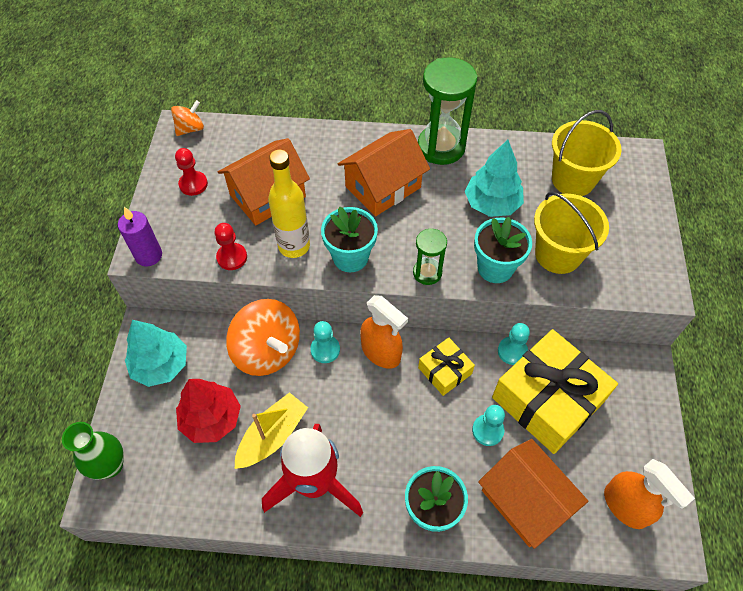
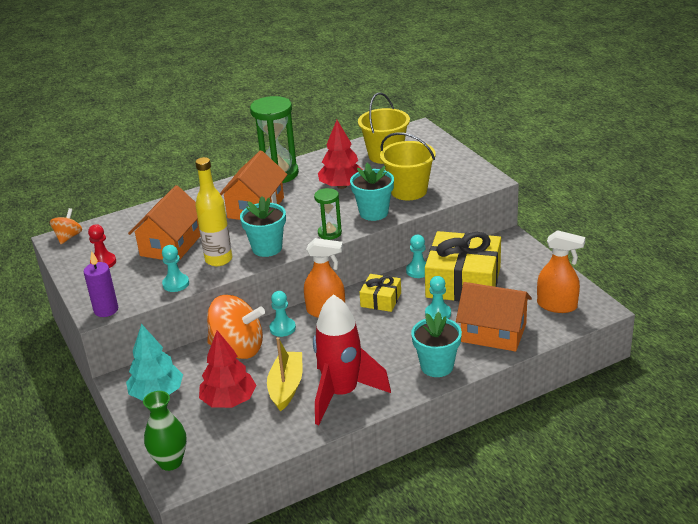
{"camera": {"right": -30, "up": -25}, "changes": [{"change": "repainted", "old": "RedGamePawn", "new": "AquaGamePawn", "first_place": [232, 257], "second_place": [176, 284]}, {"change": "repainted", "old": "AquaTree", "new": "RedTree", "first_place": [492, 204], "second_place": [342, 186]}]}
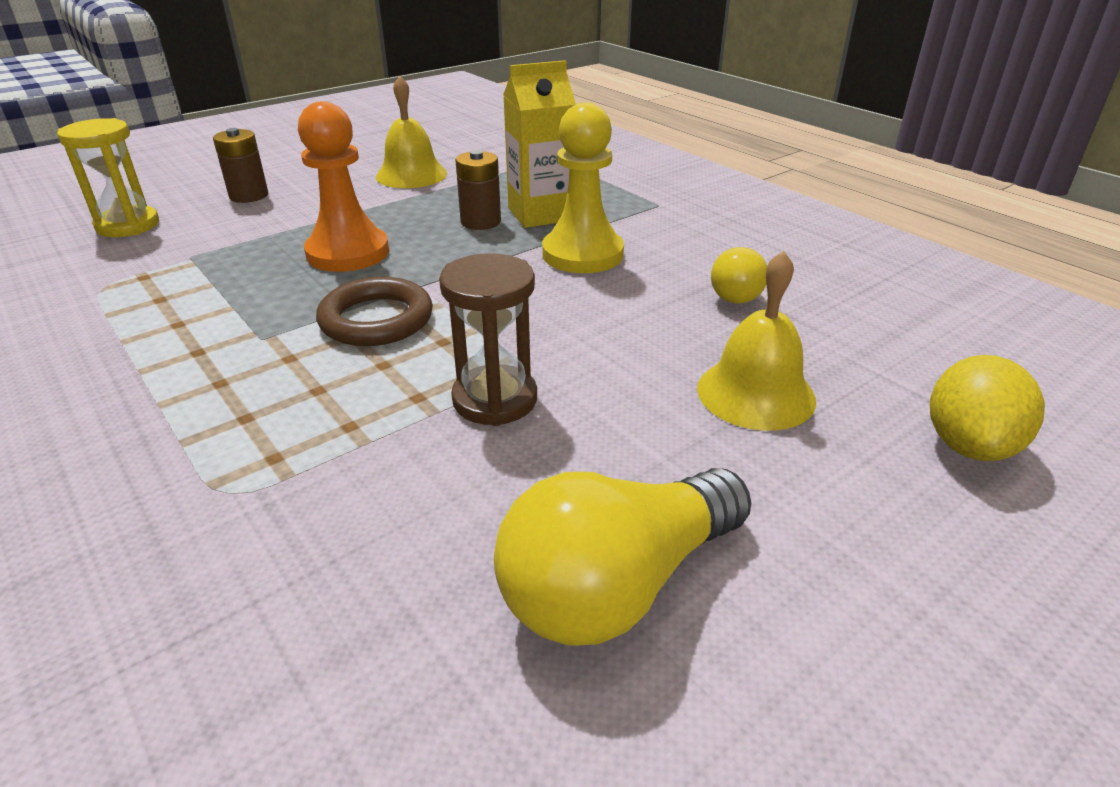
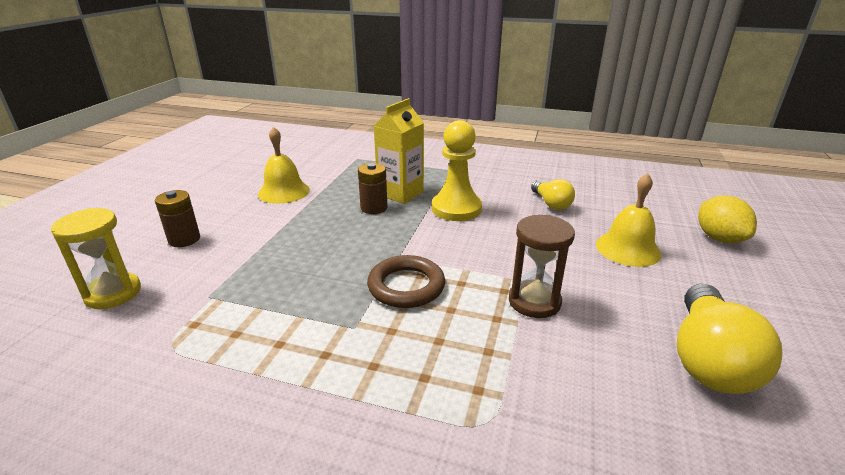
{"camera": {"right": -35, "up": -5}, "changes": [{"change": "gone", "old": "OrangeColouredGamePawn", "first_place": [348, 253]}]}
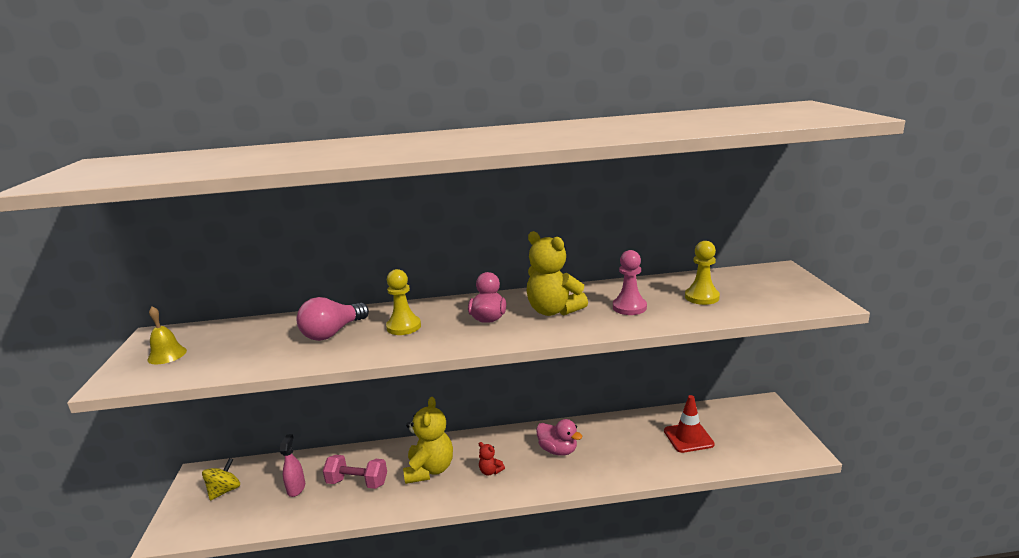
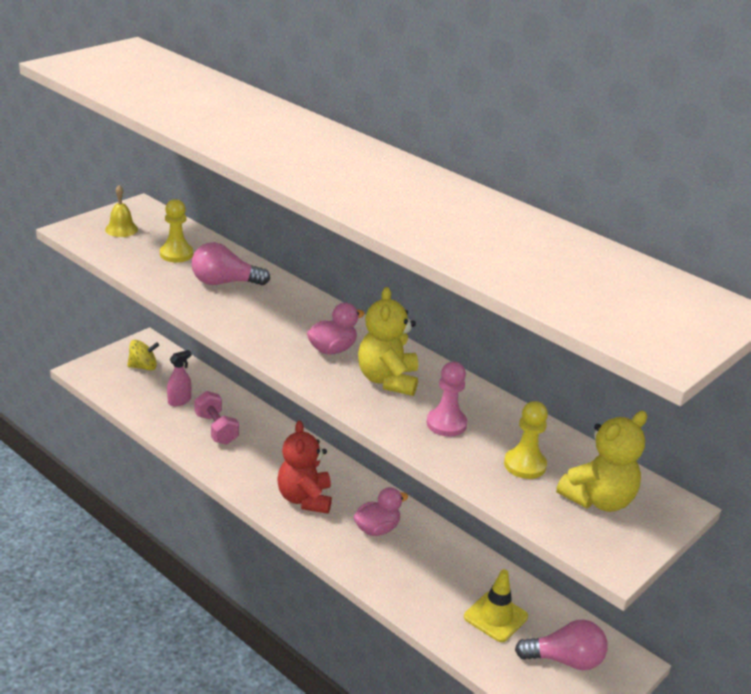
{"camera": {"right": 45, "up": 10}, "changes": [{"change": "shifted", "old": "BrightYellowGamePawn", "first_place": [404, 327], "second_place": [176, 254]}, {"change": "scaled", "old": "RedStuffedBear", "first_place": [490, 471], "second_place": [304, 499], "factor": 2.17}, {"change": "rotated", "old": "PinkDuck", "first_place": [558, 450], "second_place": [377, 529], "degrees": -120}, {"change": "repainted", "old": "RedRoadCone", "new": "BrightYellowRoadCone", "first_place": [688, 437], "second_place": [495, 617]}, {"change": "new", "new": "PinkLightbulb", "second_place": [565, 660]}, {"change": "shifted", "old": "BrightYellowStuffedBear", "first_place": [429, 470], "second_place": [598, 500]}]}
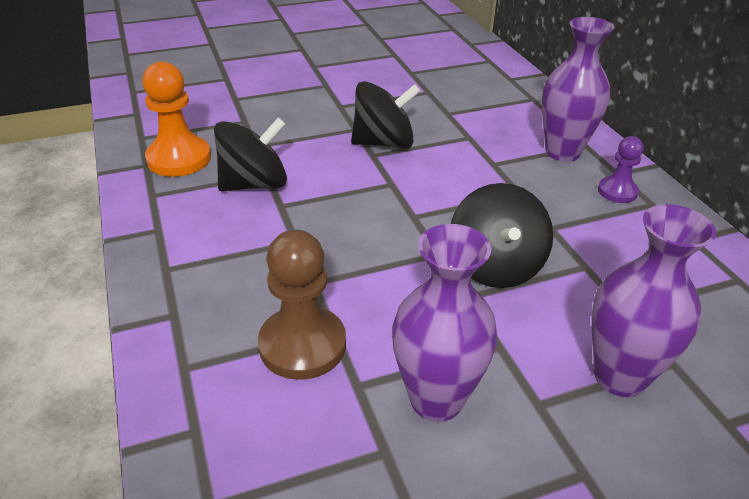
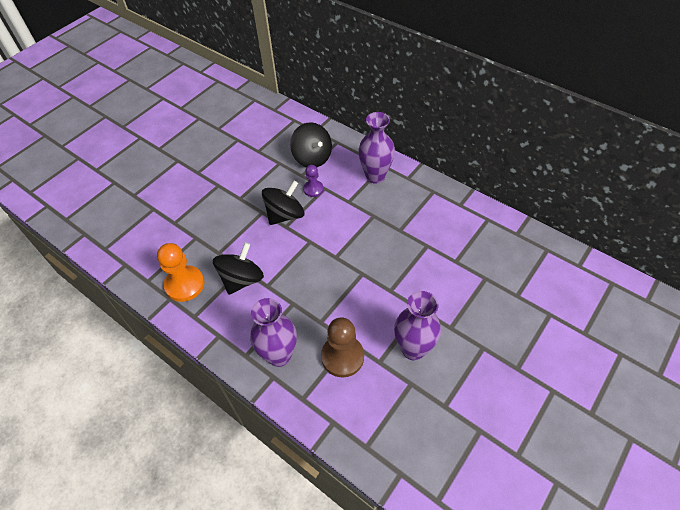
{"camera": {"right": -30, "up": 15}, "changes": [{"change": "shifted", "old": "PurpleVase", "first_place": [619, 376], "second_place": [279, 355]}, {"change": "shifted", "old": "EbonyToyTop", "first_place": [495, 266], "second_place": [312, 158]}, {"change": "shifted", "old": "PurpleGamePawn", "first_place": [617, 191], "second_place": [313, 189]}]}
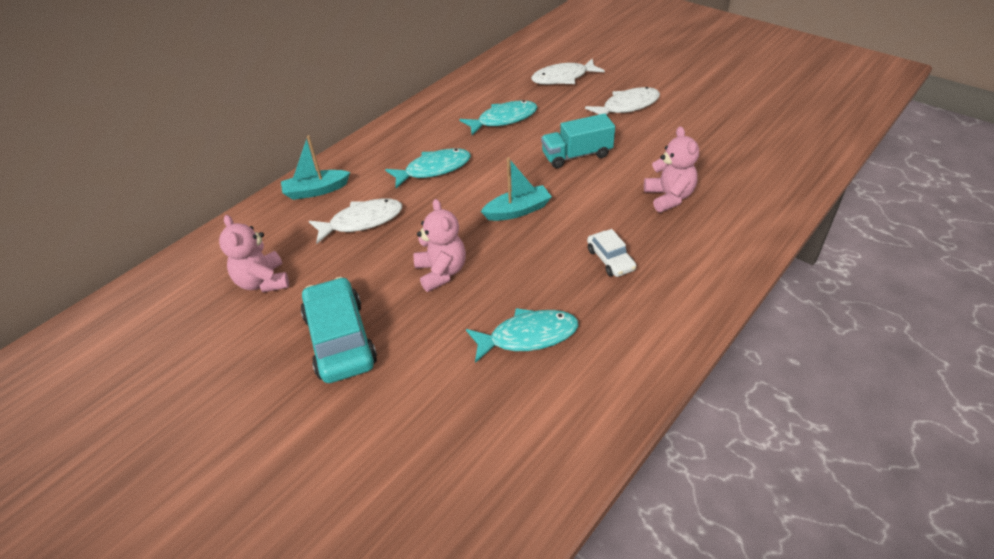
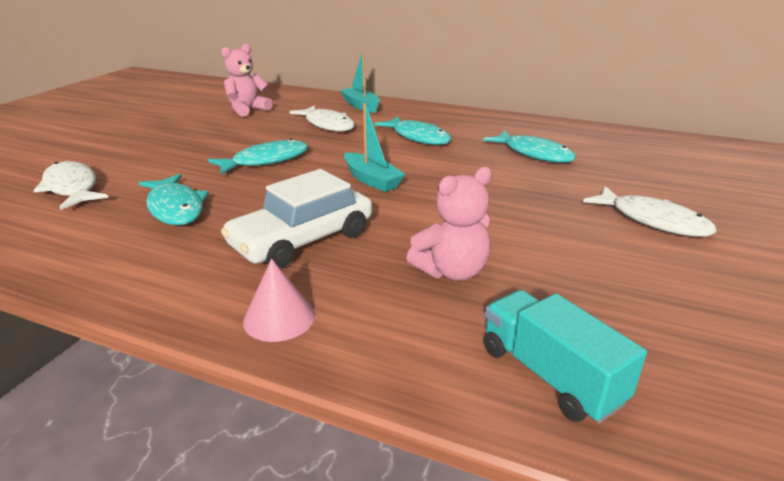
{"camera": {"right": 70, "up": -15}, "changes": [{"change": "shifted", "old": "SnowWhiteToyFish", "first_place": [563, 78], "second_place": [72, 188]}, {"change": "swapped", "old": "PinkStuffedBear", "new": "AquaToyFish", "first_place": [441, 272], "second_place": [266, 161]}, {"change": "scaled", "old": "SnowWhiteAutomobile", "first_place": [610, 259], "second_place": [302, 239], "factor": 1.89}, {"change": "new", "new": "PinkConeShape", "second_place": [279, 318]}, {"change": "shifted", "old": "AquaTruck", "first_place": [576, 155], "second_place": [550, 375]}, {"change": "gone", "old": "AquaAutomobile", "first_place": [340, 339]}]}
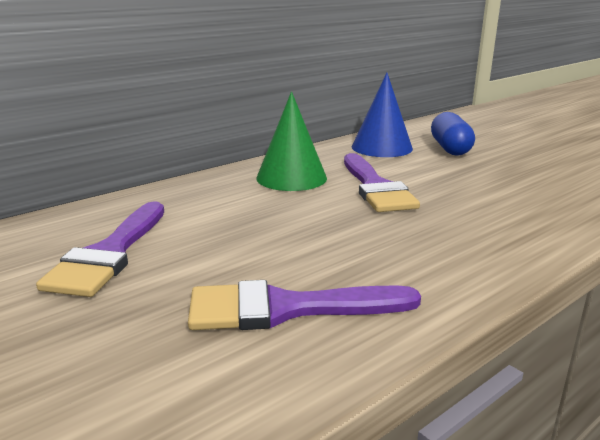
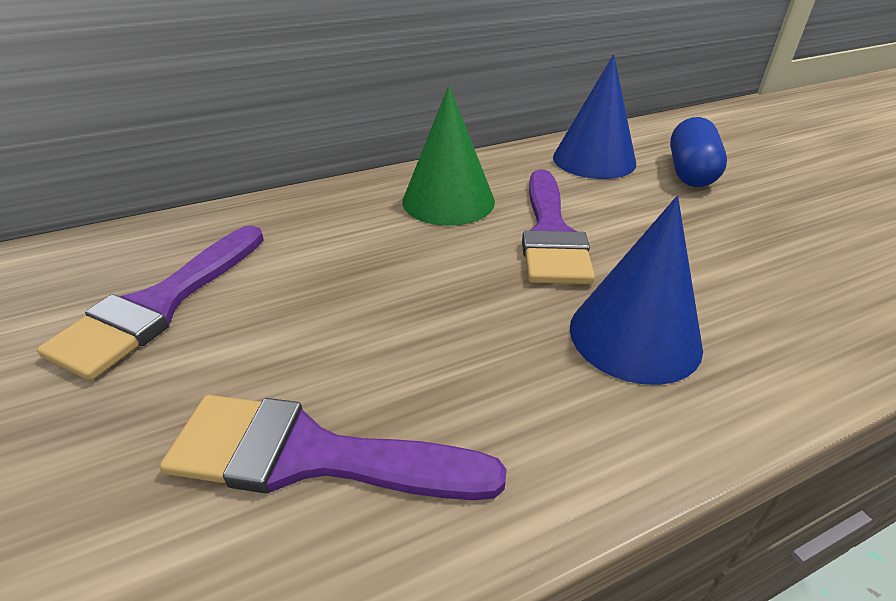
{"camera": {"right": 15, "up": 15}, "changes": [{"change": "new", "new": "BlueConeShape", "second_place": [634, 336]}]}
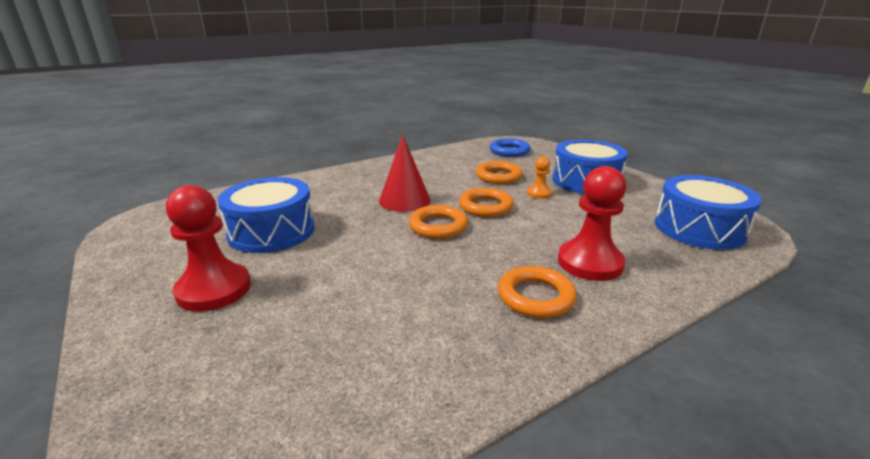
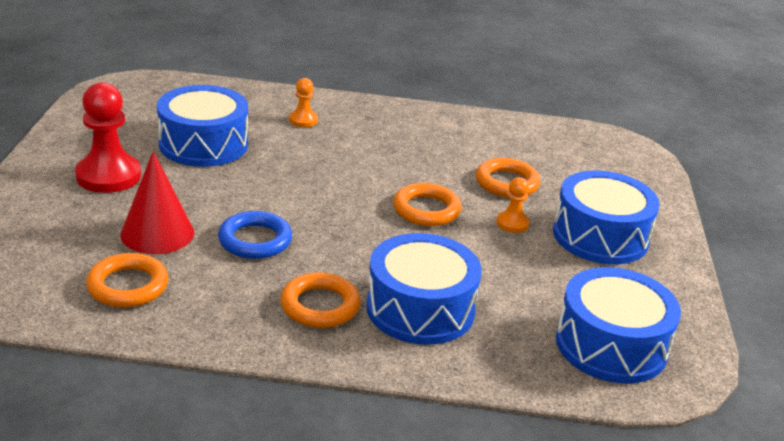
{"camera": {"right": 35, "up": 5}, "changes": [{"change": "shifted", "old": "OrangeColouredHoop", "first_place": [438, 226], "second_place": [128, 286]}, {"change": "shifted", "old": "RedConeShape", "first_place": [404, 200], "second_place": [157, 233]}, {"change": "shifted", "old": "BlueHoop", "first_place": [509, 151], "second_place": [255, 240]}, {"change": "new", "new": "OrangeColouredGamePawn", "second_place": [303, 120]}, {"change": "swapped", "old": "RedGamePawn", "new": "BlueToyDrum", "first_place": [590, 263], "second_place": [420, 309]}]}
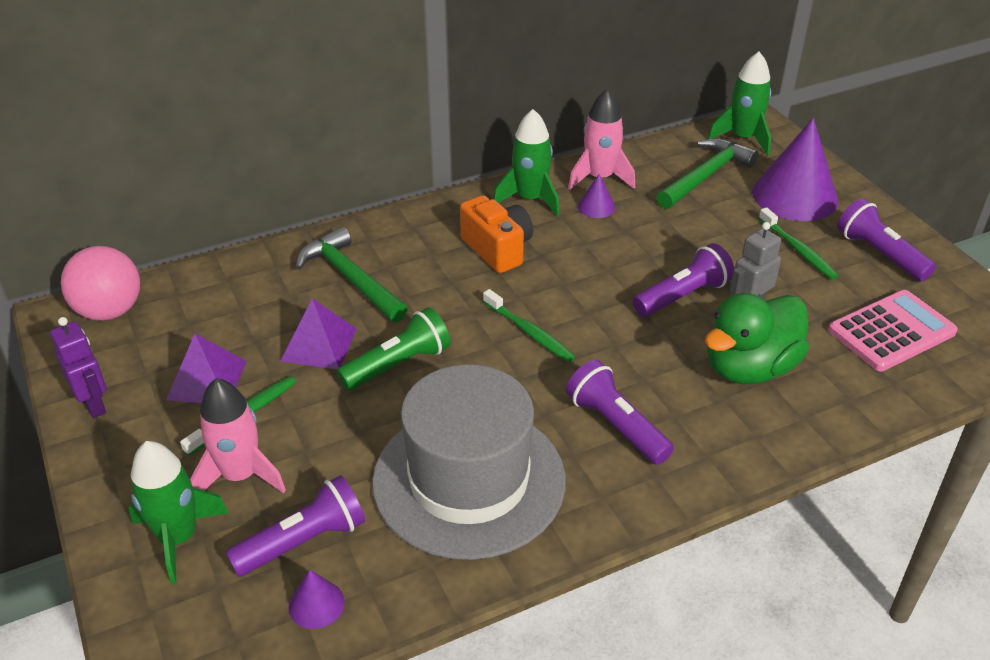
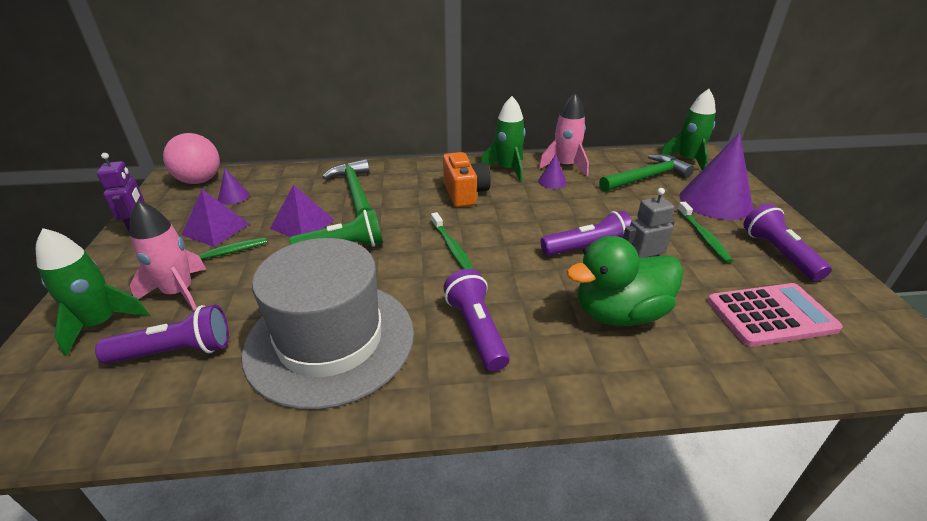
{"camera": {"right": 20, "up": -5}, "changes": [{"change": "shifted", "old": "PurpleConeShape", "first_place": [316, 604], "second_place": [233, 196]}]}
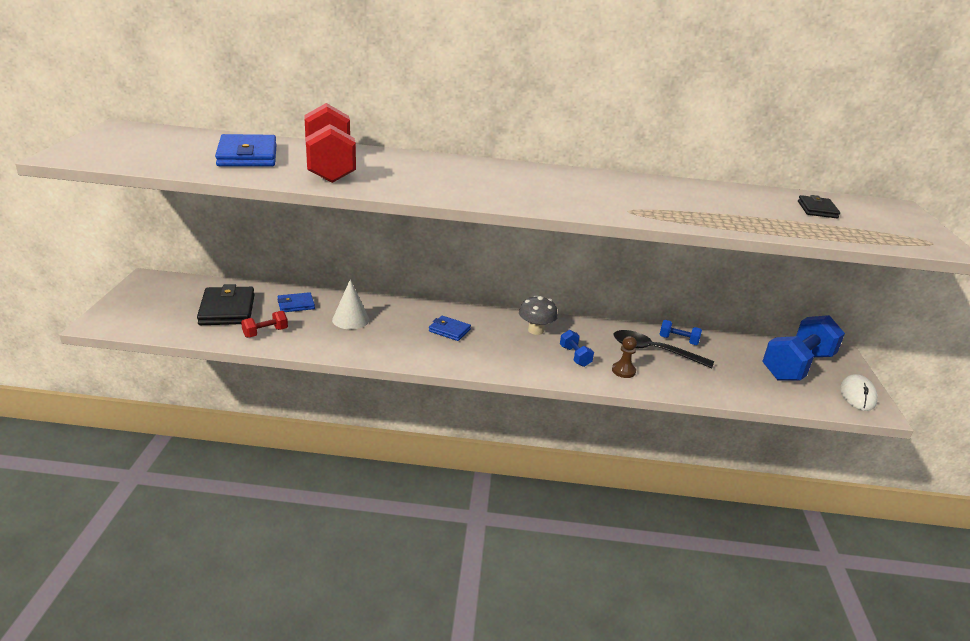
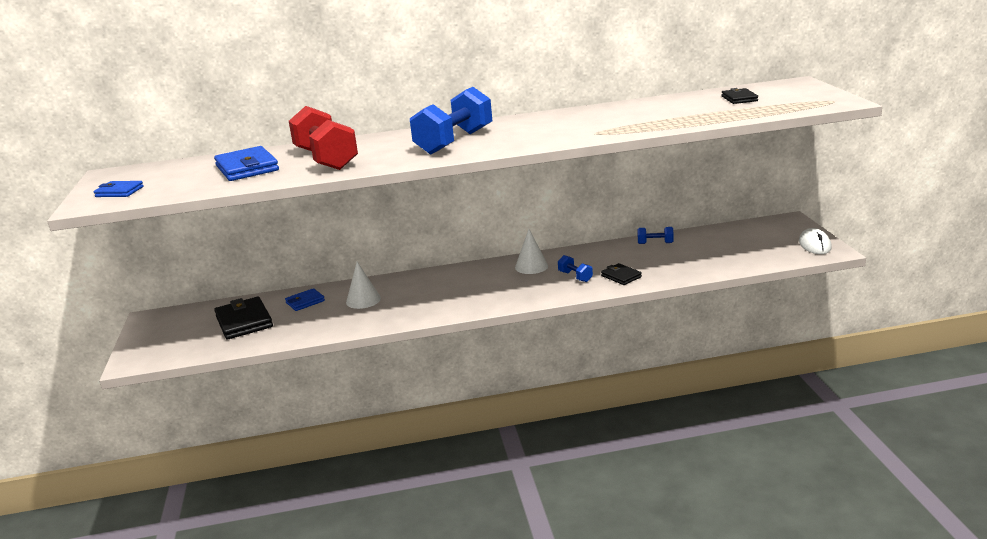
{"camera": {"right": -10, "up": -5}, "changes": [{"change": "shifted", "old": "BlueWallet", "first_place": [449, 330], "second_place": [119, 192]}, {"change": "shifted", "old": "BlueDumbbell", "first_place": [797, 366], "second_place": [454, 142]}, {"change": "swapped", "old": "GrayFungus", "new": "SnowWhiteConeShape", "first_place": [536, 330], "second_place": [531, 266]}, {"change": "swapped", "old": "RussetGamePawn", "new": "EbonyWallet", "first_place": [623, 371], "second_place": [621, 276]}, {"change": "gone", "old": "RedDumbbell", "first_place": [265, 333]}, {"change": "gone", "old": "EbonyTablespoon", "first_place": [654, 351]}]}
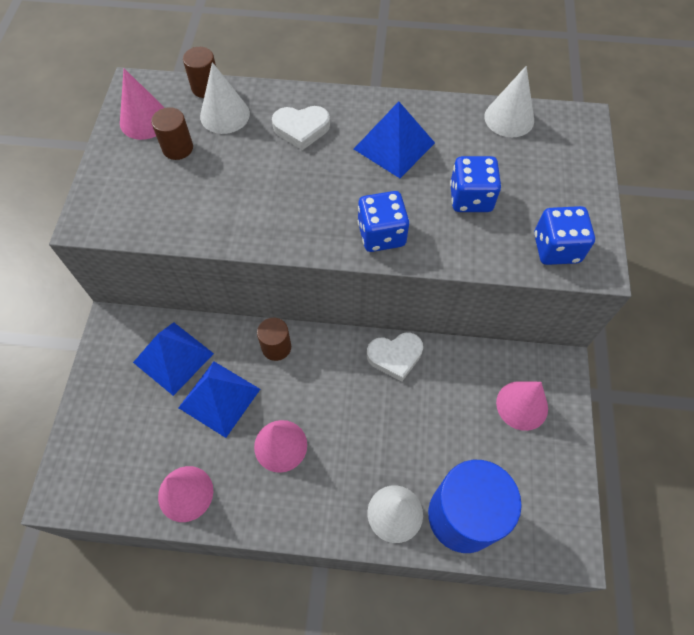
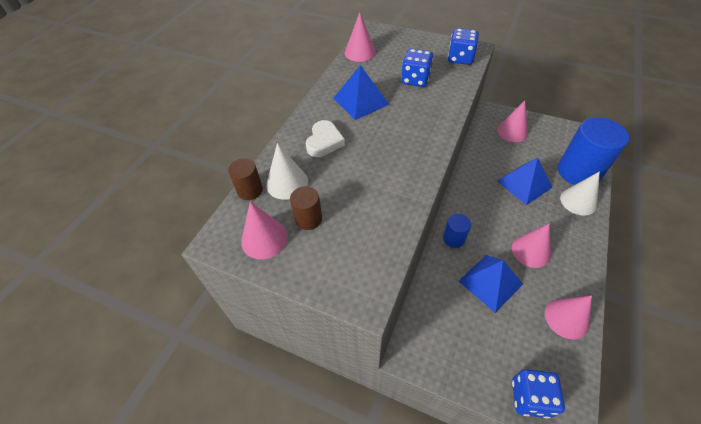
{"camera": {"right": -70, "up": -10}, "changes": [{"change": "repainted", "old": "SnowWhiteConeShape", "new": "PinkConeShape", "first_place": [509, 118], "second_place": [360, 52]}, {"change": "repainted", "old": "RussetCylinder", "new": "BlueCylinder", "first_place": [276, 347], "second_place": [454, 238]}, {"change": "shifted", "old": "BlueSolidPyramid", "first_place": [173, 357], "second_place": [524, 184]}, {"change": "shifted", "old": "BlueGameDie", "first_place": [381, 234], "second_place": [530, 397]}, {"change": "gone", "old": "SnowWhiteHeart", "first_place": [395, 356]}]}
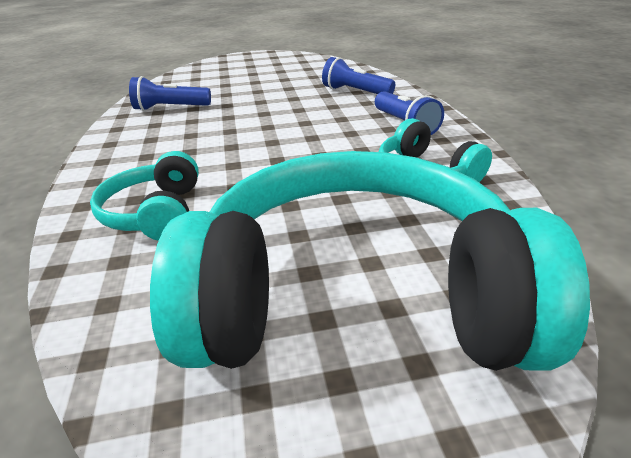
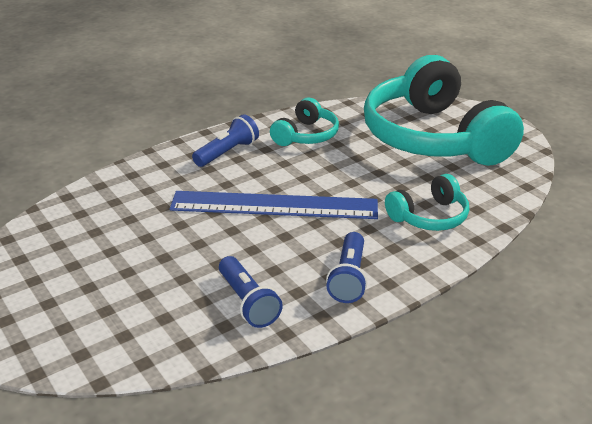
{"camera": {"right": -115, "up": 0}, "changes": [{"change": "new", "new": "BlueStraightedge", "second_place": [274, 205]}, {"change": "shifted", "old": "BlueTorch", "first_place": [355, 92], "second_place": [349, 278]}]}
